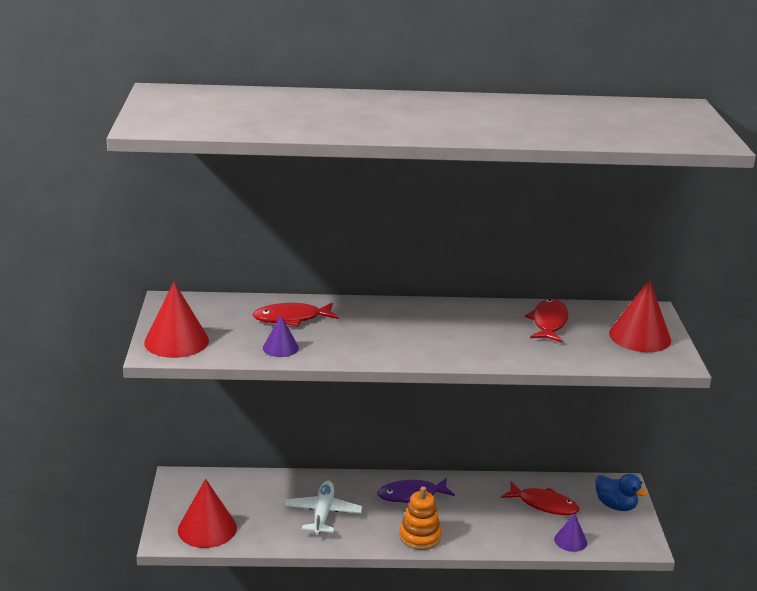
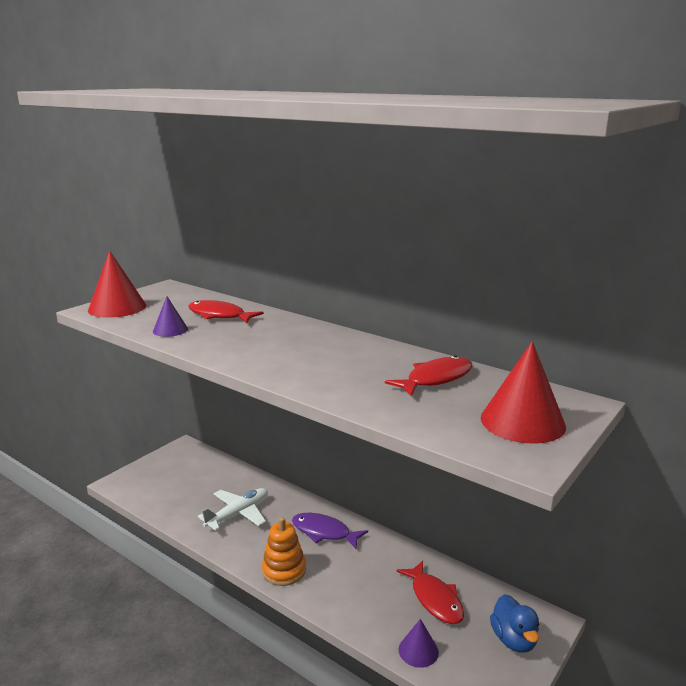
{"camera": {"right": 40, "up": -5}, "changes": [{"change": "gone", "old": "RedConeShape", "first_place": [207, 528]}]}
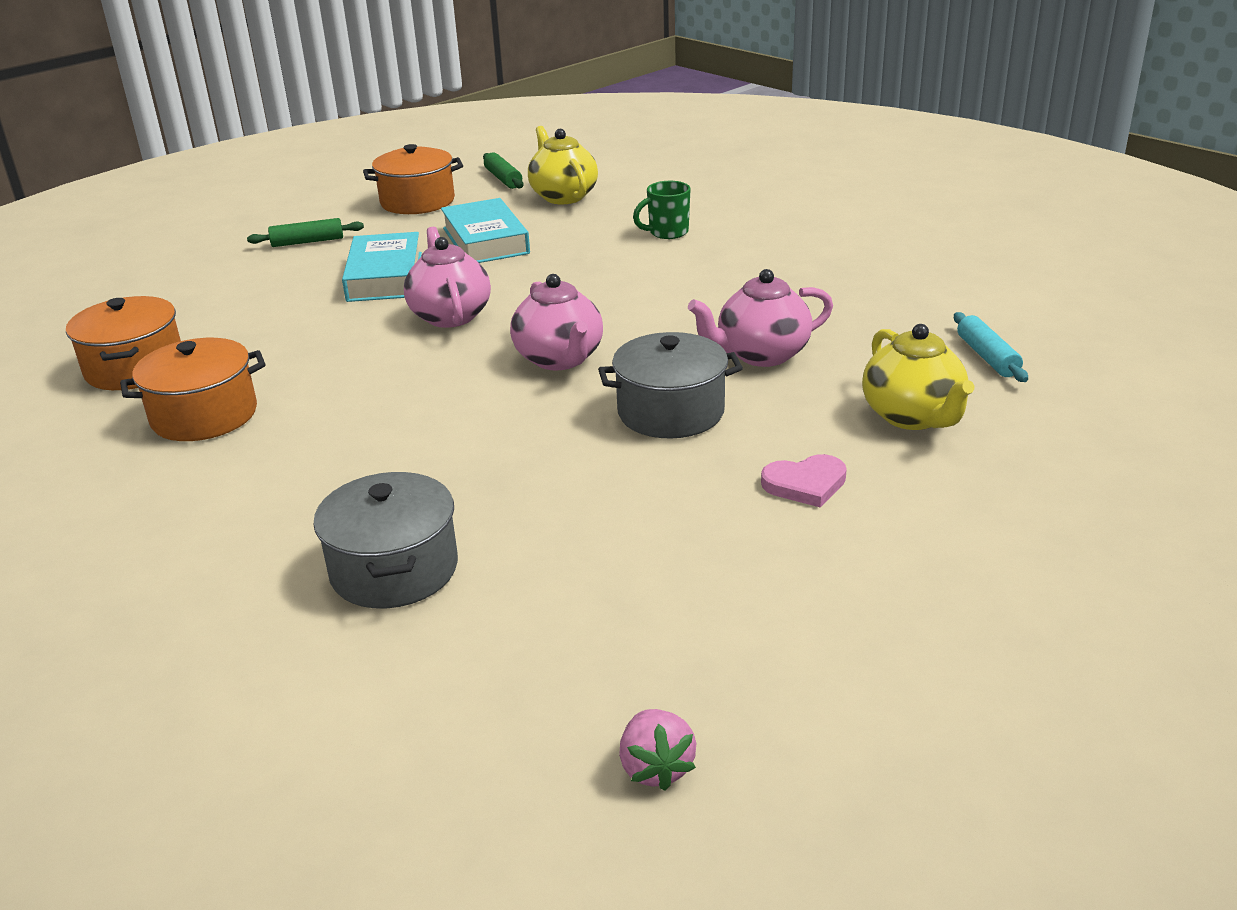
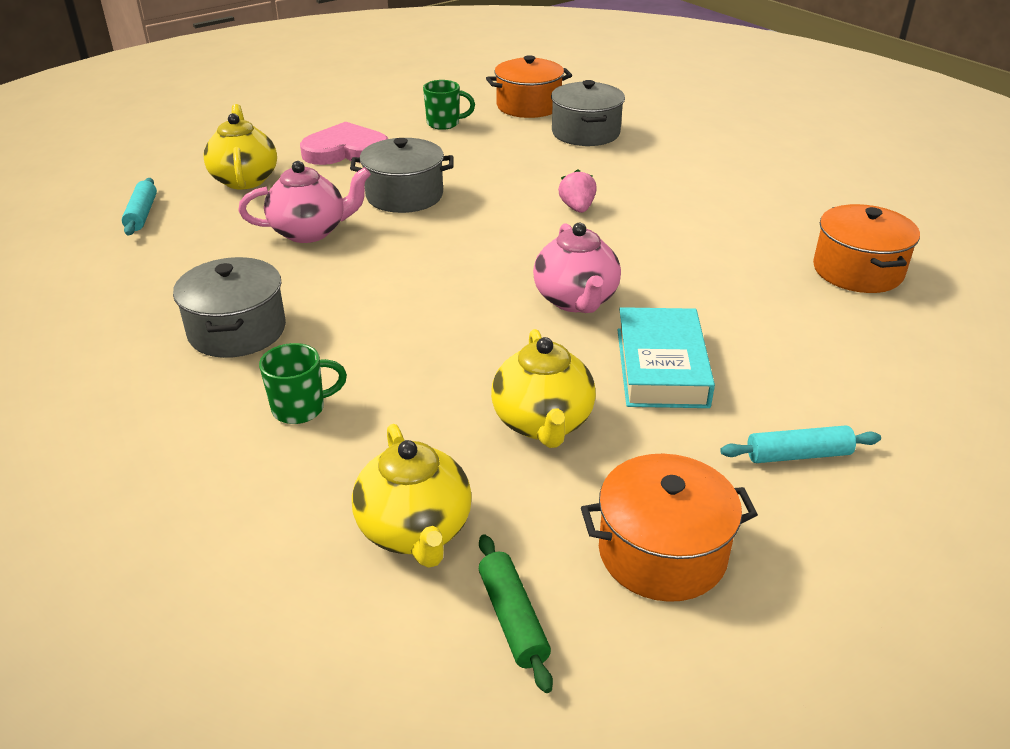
{"camera": {"right": -175, "up": 5}, "changes": [{"change": "new", "new": "GrayPot", "second_place": [237, 330]}, {"change": "scaled", "old": "PinkHeart", "first_place": [805, 484], "second_place": [346, 151], "factor": 1.67}, {"change": "new", "new": "LeafGreenTeaMug", "second_place": [444, 123]}, {"change": "shifted", "old": "OrangeColouredPot", "first_place": [204, 415], "second_place": [528, 106]}, {"change": "swapped", "old": "AquaHardcover", "new": "BrightYellowChinaTeapot", "first_place": [485, 241], "second_place": [543, 423]}, {"change": "shifted", "old": "PinkBerry", "first_place": [656, 768], "second_place": [577, 208]}, {"change": "repainted", "old": "LeafGreenPastryRoller", "new": "AquaPastryRoller", "first_place": [307, 242], "second_place": [798, 455]}, {"change": "gone", "old": "PinkChinaTeapot", "first_place": [560, 359]}]}
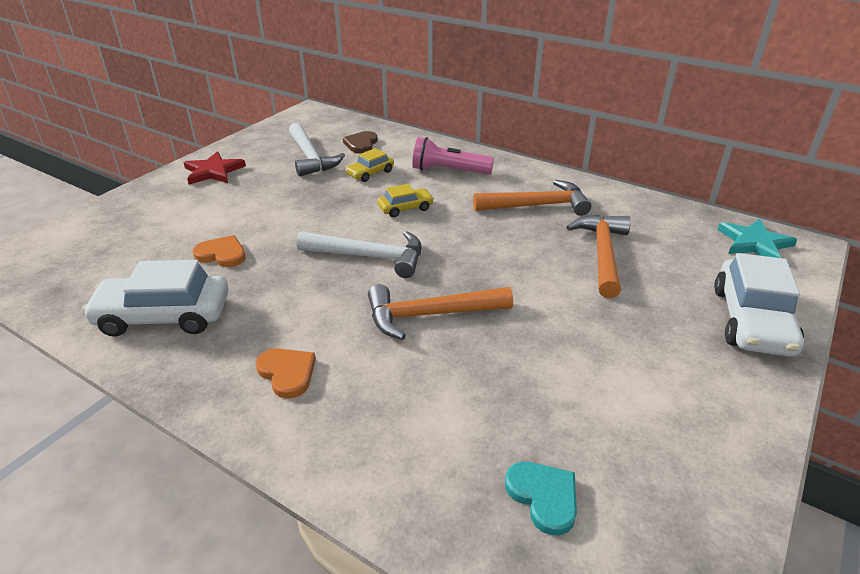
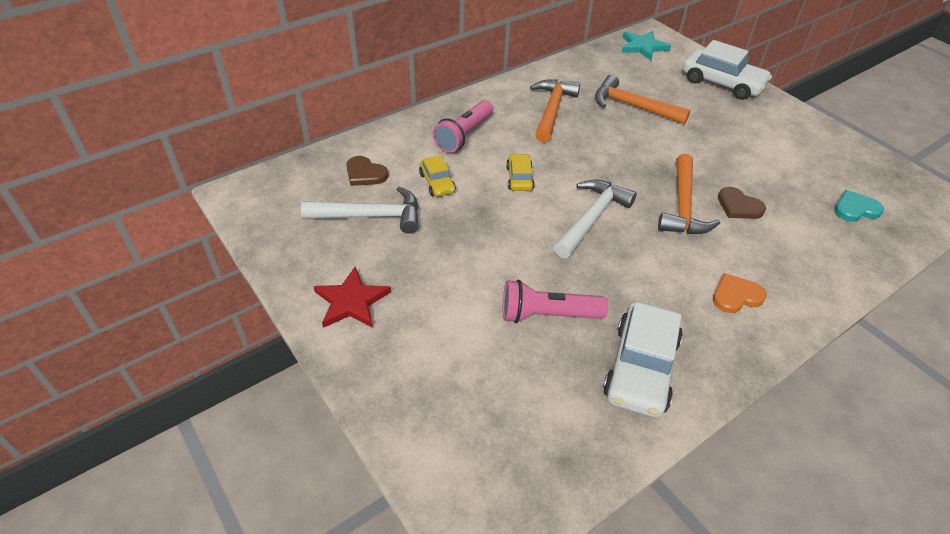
{"camera": {"right": -70, "up": 10}, "changes": [{"change": "swapped", "old": "OrangeColouredHeart", "new": "PinkTorch", "first_place": [222, 254], "second_place": [547, 314]}, {"change": "new", "new": "RussetHeart", "second_place": [739, 206]}]}
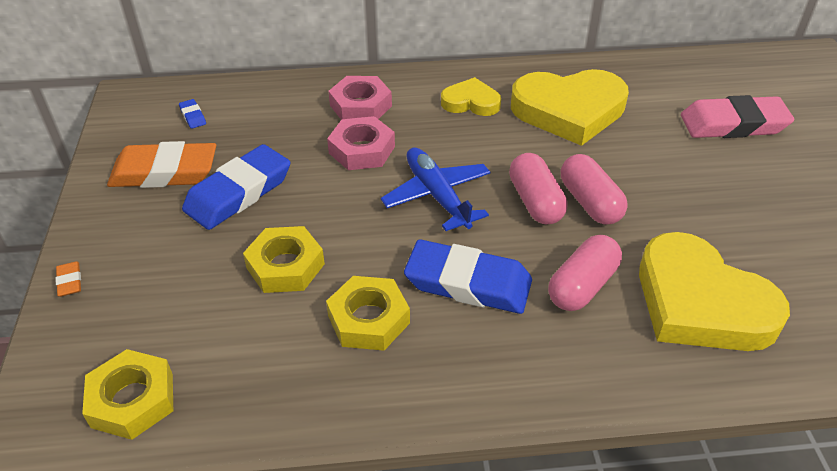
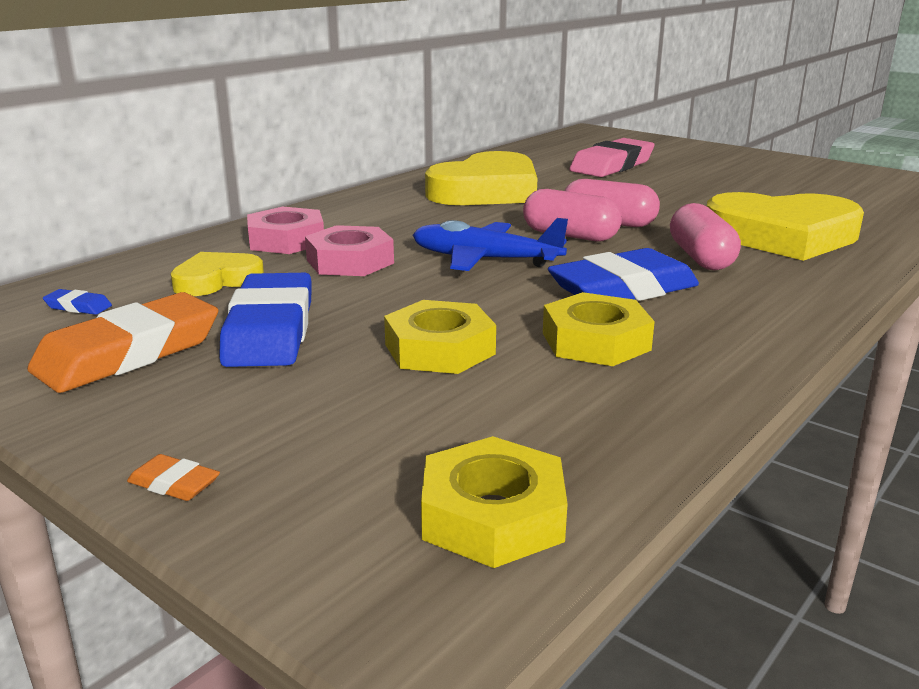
{"camera": {"right": -45, "up": -20}, "changes": [{"change": "shifted", "old": "BrightYellowHeart", "first_place": [471, 102], "second_place": [217, 280]}]}
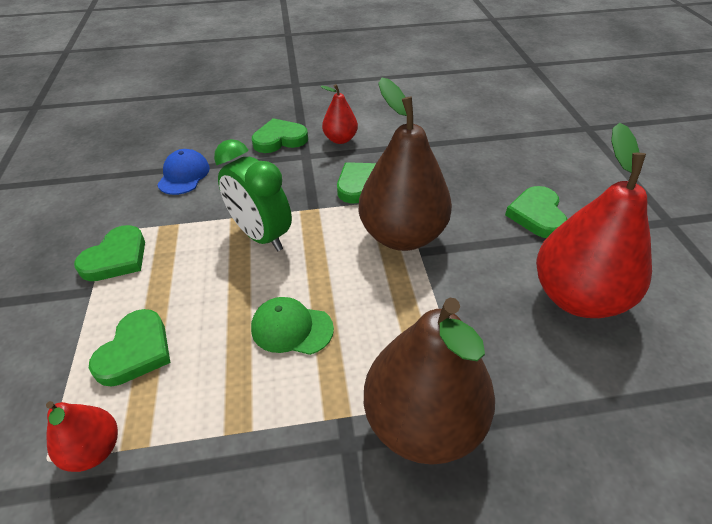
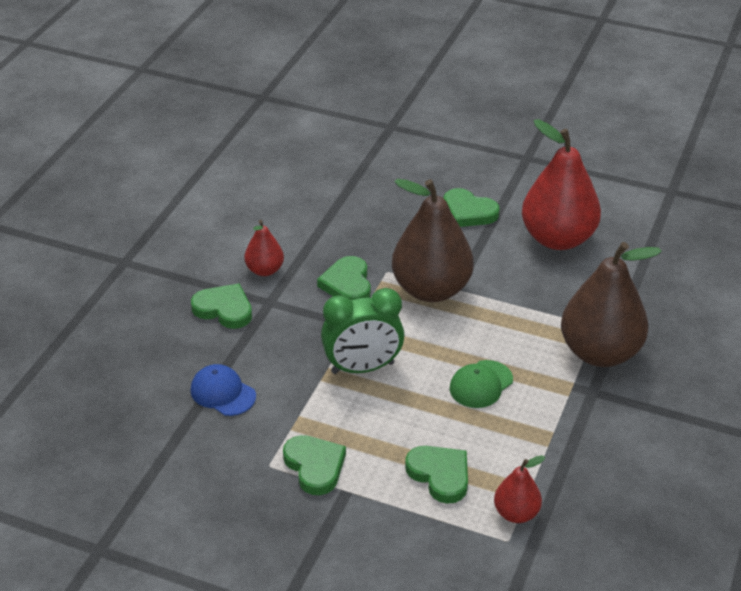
{"camera": {"right": -60, "up": -5}, "changes": [{"change": "rotated", "old": "LeafGreenHeart", "first_place": [279, 139], "second_place": [224, 309], "degrees": 105}]}
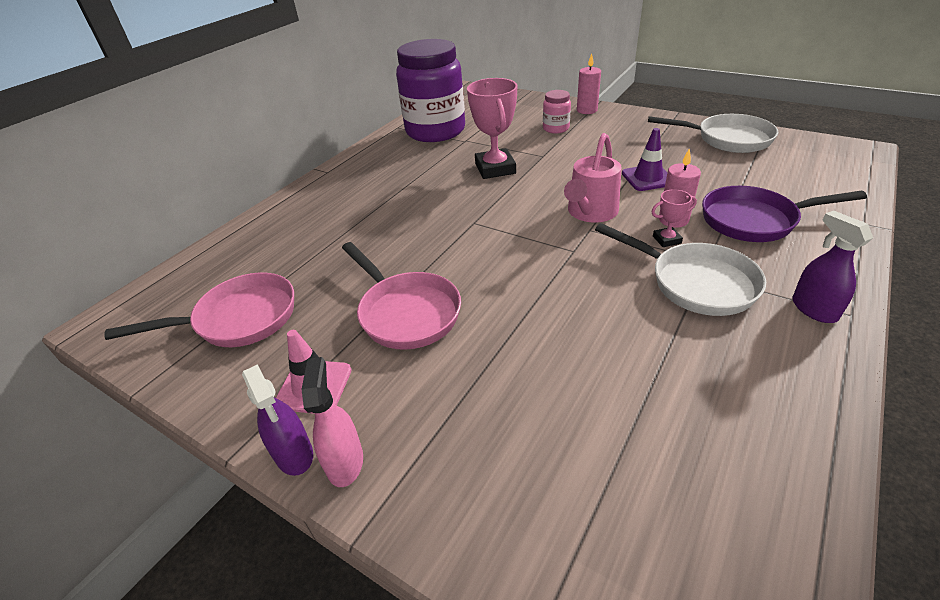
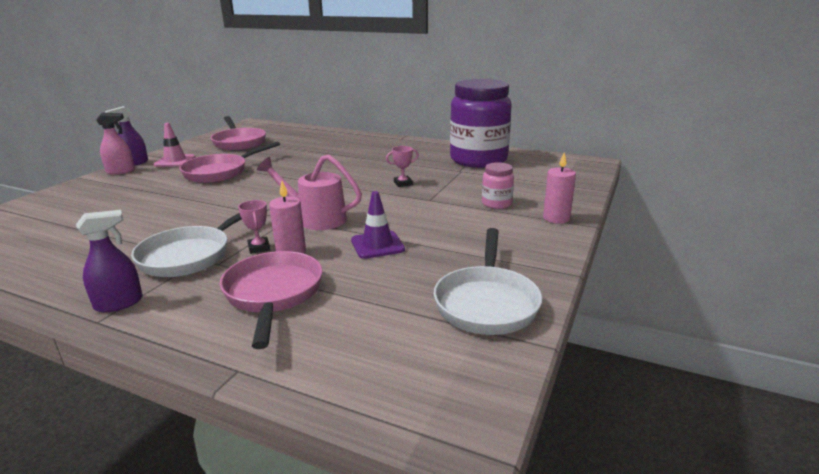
{"camera": {"right": 80, "up": -15}, "changes": [{"change": "repainted", "old": "PurplePan", "new": "PinkPan", "first_place": [754, 220], "second_place": [273, 294]}, {"change": "scaled", "old": "PinkPrizeCup", "first_place": [495, 168], "second_place": [403, 183], "factor": 0.48}]}
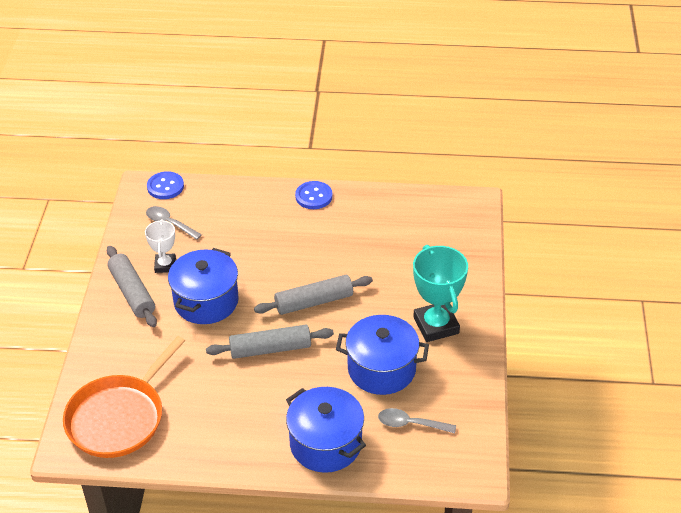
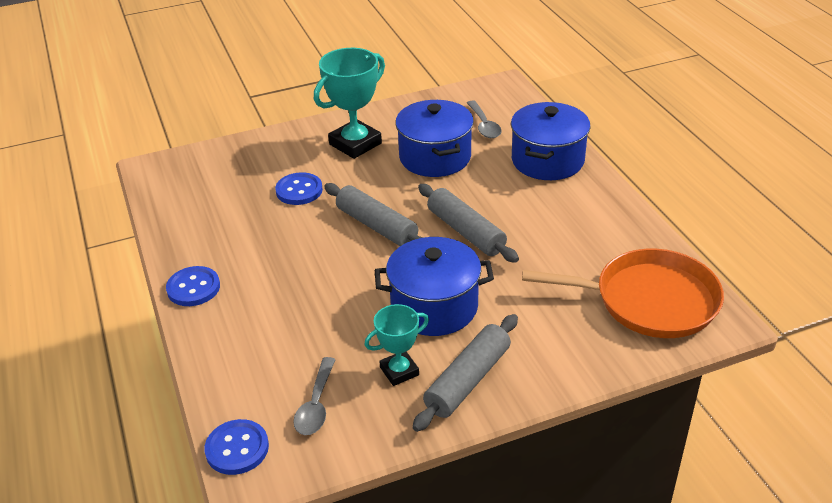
{"camera": {"right": -115, "up": -5}, "changes": [{"change": "new", "new": "BlueButton", "second_place": [299, 190]}, {"change": "repainted", "old": "SnowWhitePrizeCup", "new": "AquaPrizeCup", "first_place": [165, 265], "second_place": [399, 371]}]}
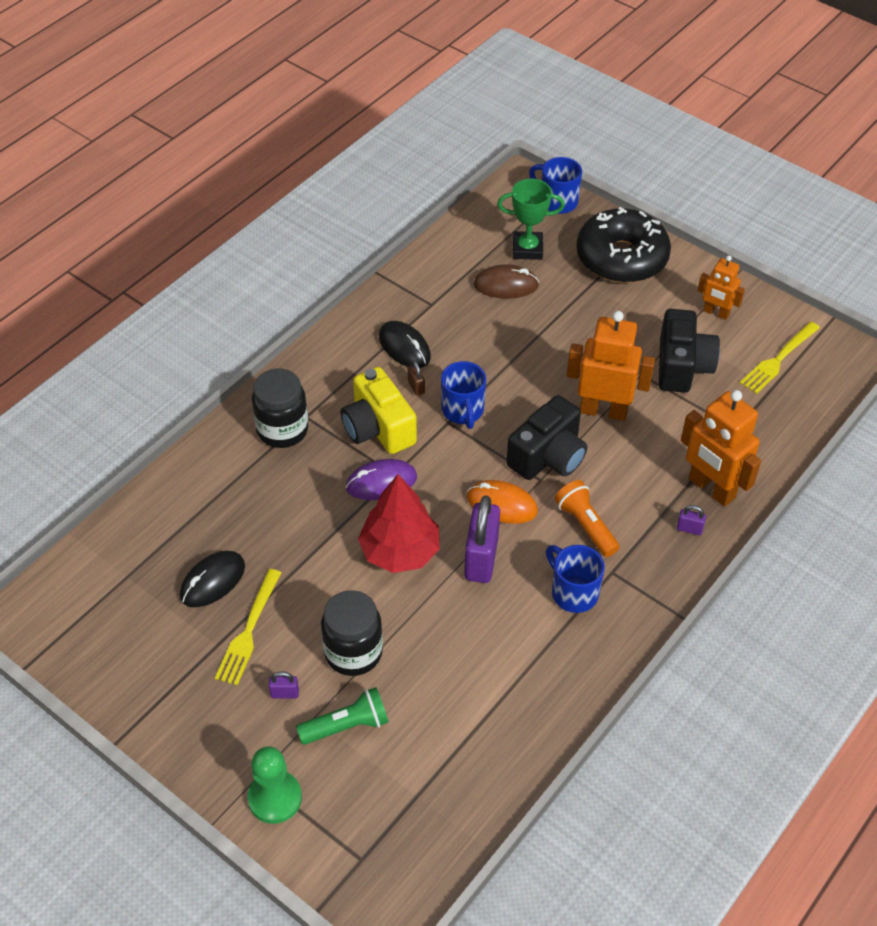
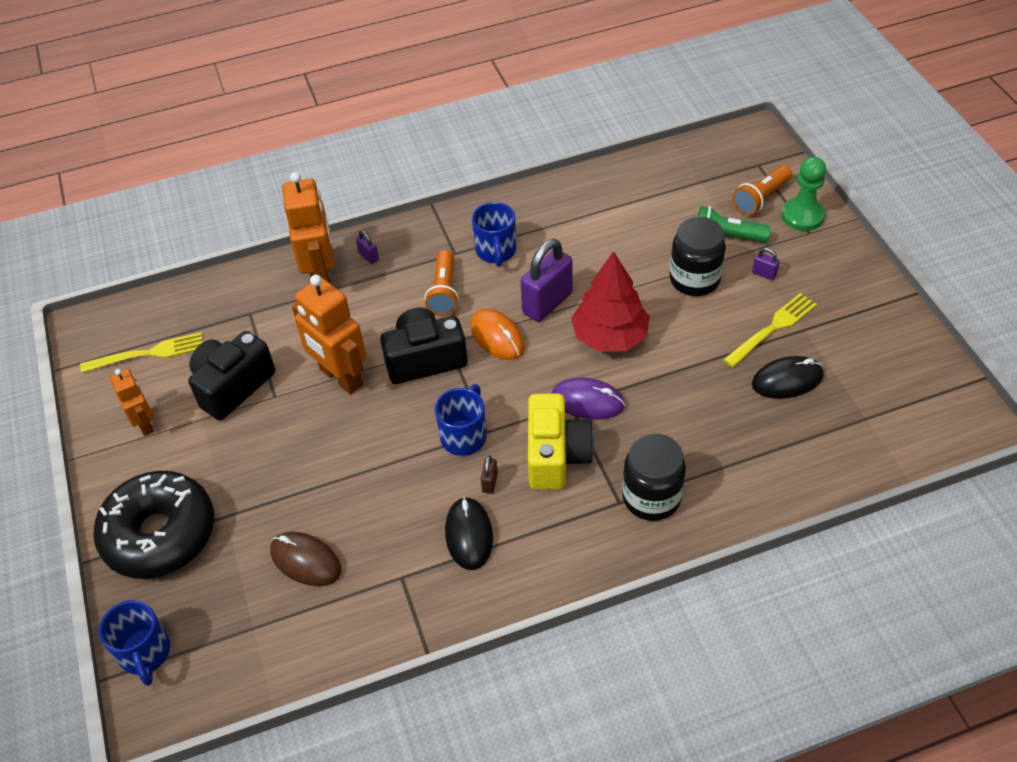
{"camera": {"right": -145, "up": 0}, "changes": [{"change": "new", "new": "OrangeColouredTorch", "second_place": [761, 198]}, {"change": "gone", "old": "LeafGreenPrizeCup", "first_place": [527, 249]}]}
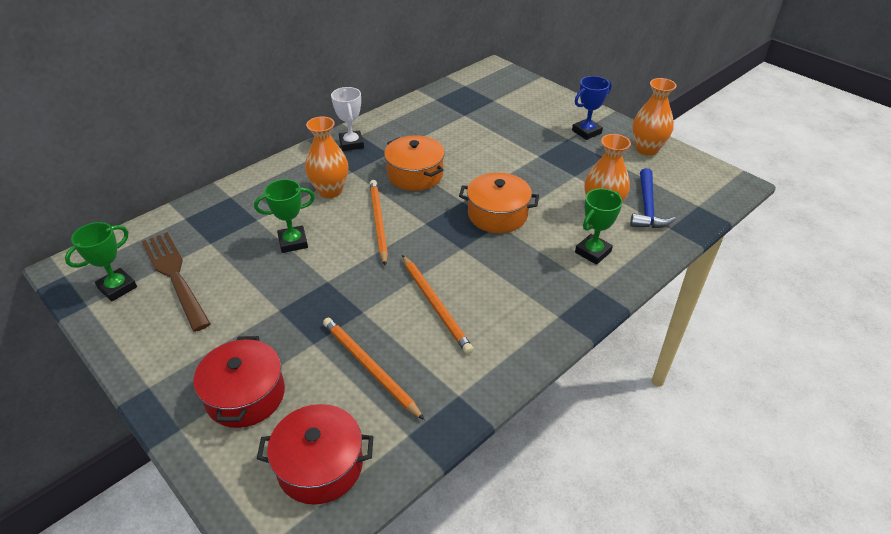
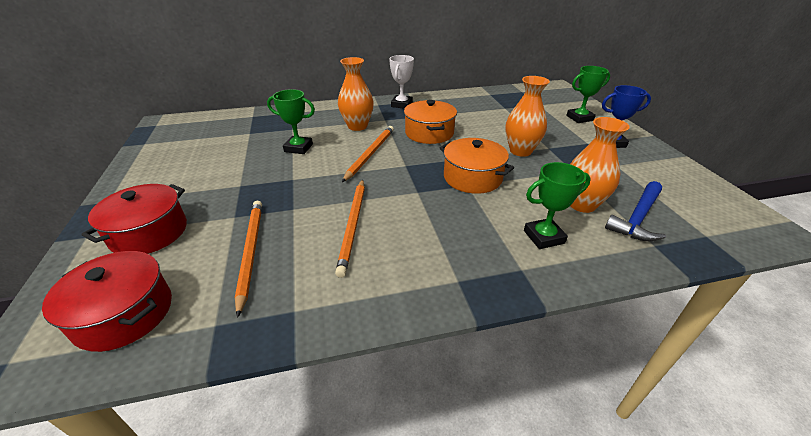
{"camera": {"right": 30, "up": -5}, "changes": [{"change": "shifted", "old": "OrangeColouredVase", "first_place": [647, 149], "second_place": [520, 151]}, {"change": "shifted", "old": "LeafGreenPrizeCup", "first_place": [117, 287], "second_place": [579, 118]}, {"change": "gone", "old": "RussetFork", "first_place": [175, 276]}]}
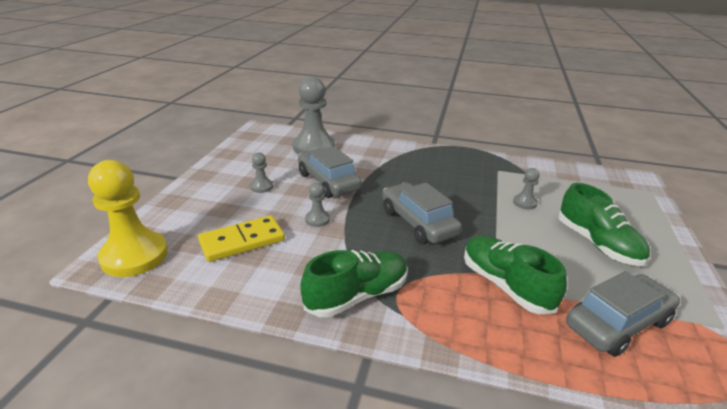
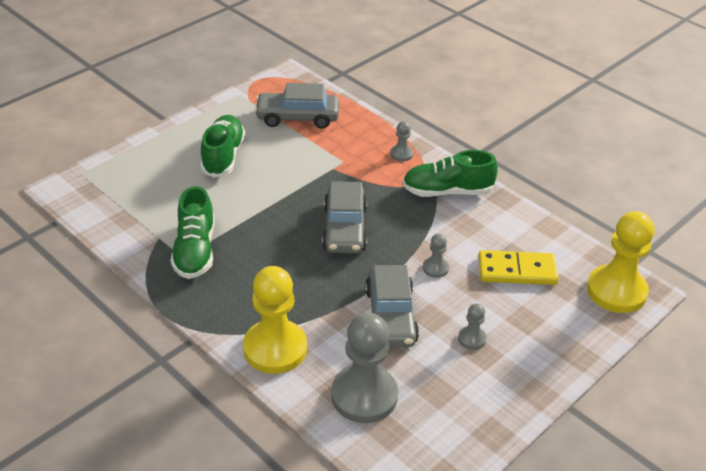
{"camera": {"right": -150, "up": 10}, "changes": [{"change": "shifted", "old": "LeafGreenShoe", "first_place": [505, 285], "second_place": [195, 251]}, {"change": "new", "new": "BrightYellowGamePawn", "second_place": [275, 348]}, {"change": "shifted", "old": "GrayGamePawn", "first_place": [524, 203], "second_place": [401, 154]}]}
